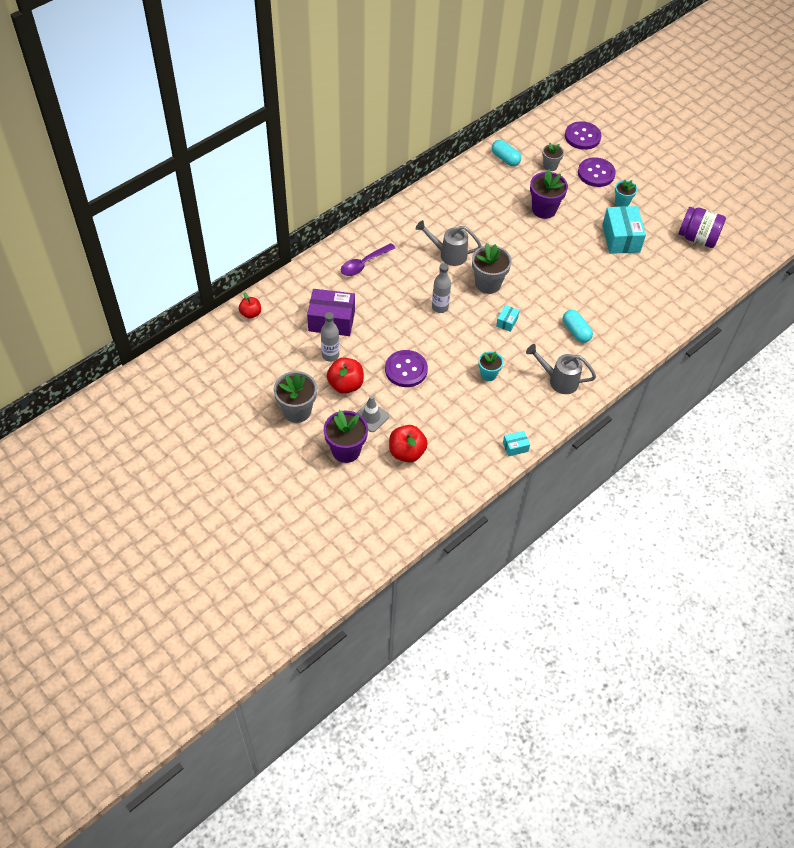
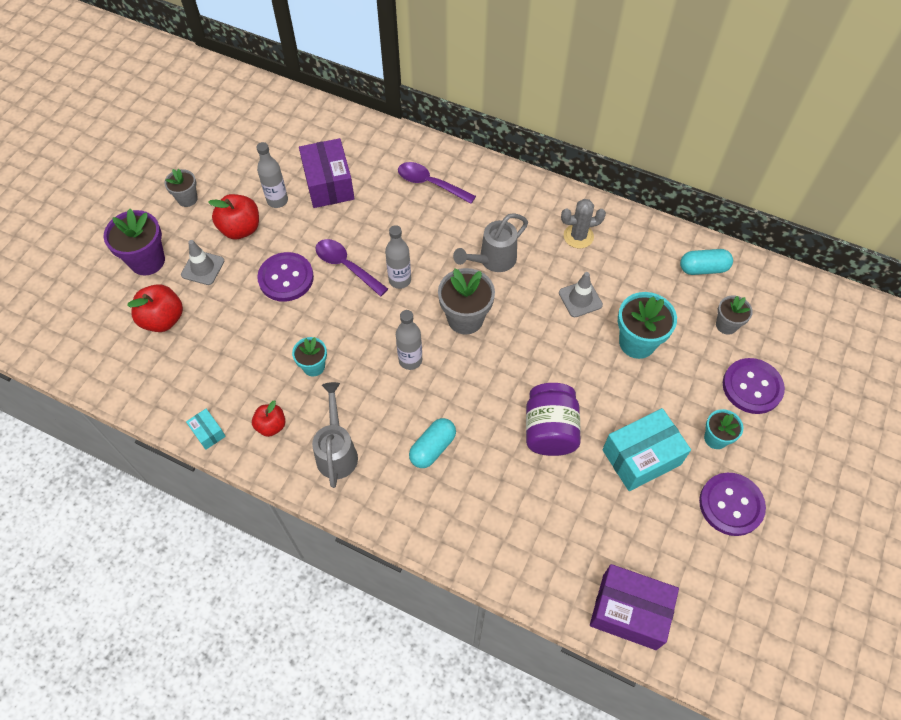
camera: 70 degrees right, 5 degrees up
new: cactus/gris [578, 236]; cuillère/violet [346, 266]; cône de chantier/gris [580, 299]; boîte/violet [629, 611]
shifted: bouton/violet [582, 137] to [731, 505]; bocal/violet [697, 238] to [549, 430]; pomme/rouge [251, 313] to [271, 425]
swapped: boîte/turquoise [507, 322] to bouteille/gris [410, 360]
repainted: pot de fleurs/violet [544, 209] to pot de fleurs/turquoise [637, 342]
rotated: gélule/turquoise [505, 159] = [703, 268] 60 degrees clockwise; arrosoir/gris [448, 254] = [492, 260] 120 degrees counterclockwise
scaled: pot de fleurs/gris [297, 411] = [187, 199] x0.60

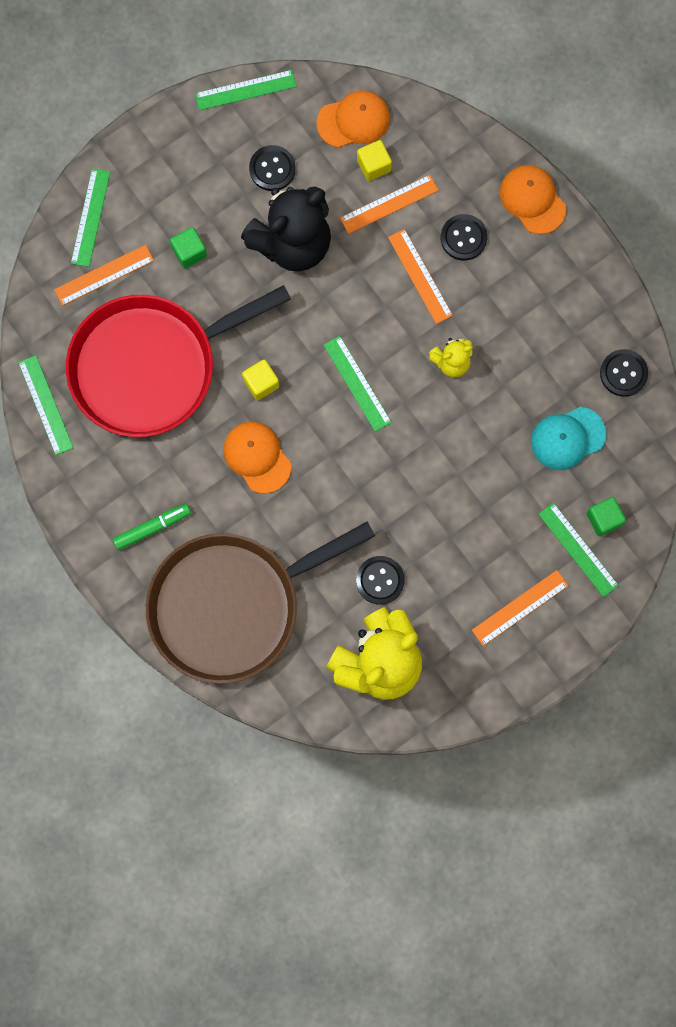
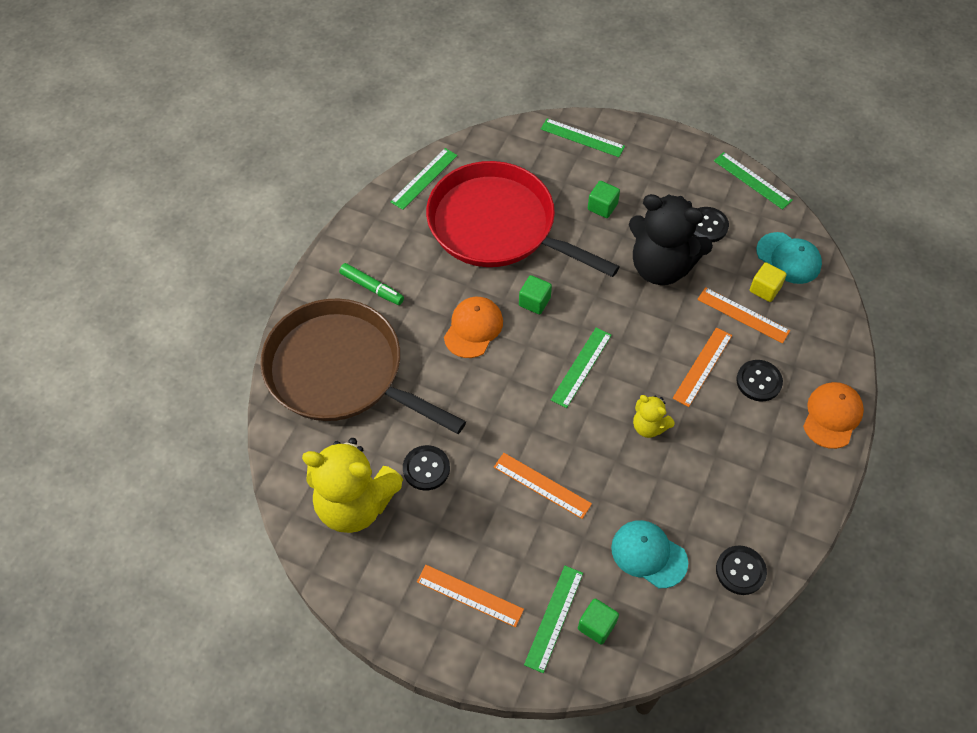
camera: 60 degrees right, 20 degrees down
shifted: règle/orange [104, 275] to [542, 485]
repainted: casquette/orange [353, 120] to casquette/turquoise [788, 258]; cube/jaune [261, 383] to cube/vert [534, 302]
rotated: règle/vert [90, 217] = [582, 137] 45 degrees clockwise

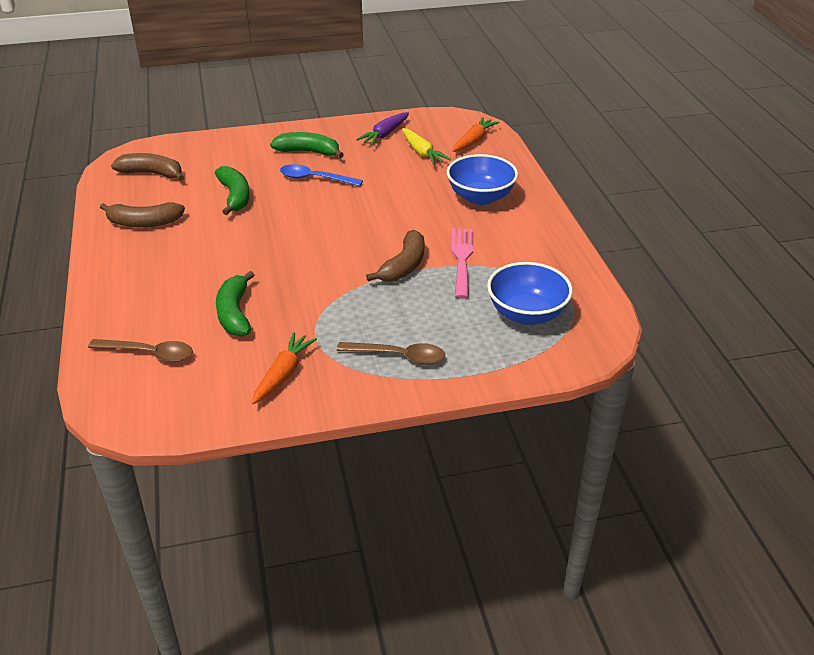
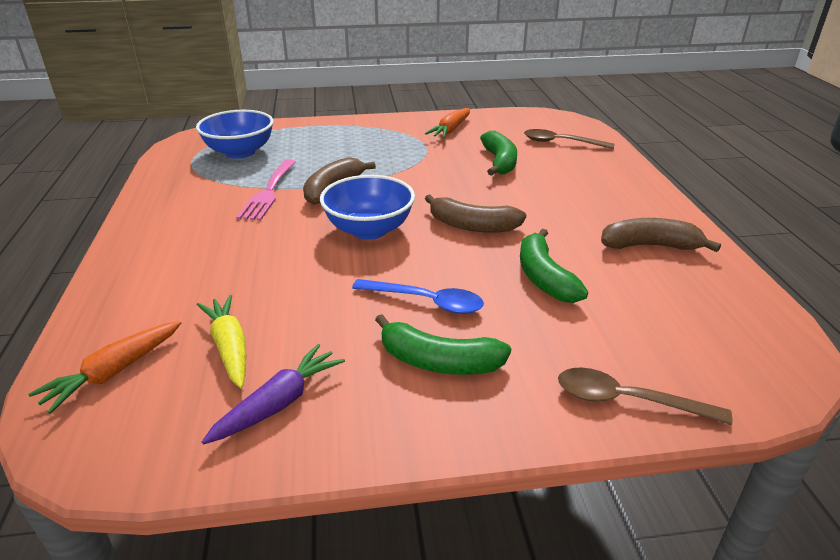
camera: 175 degrees left, 5 degrees down
shifted: banane/marron [152, 173] to [472, 226]; bol/bleu [480, 197] to [369, 230]; cuillère/marron [398, 356] to [627, 400]

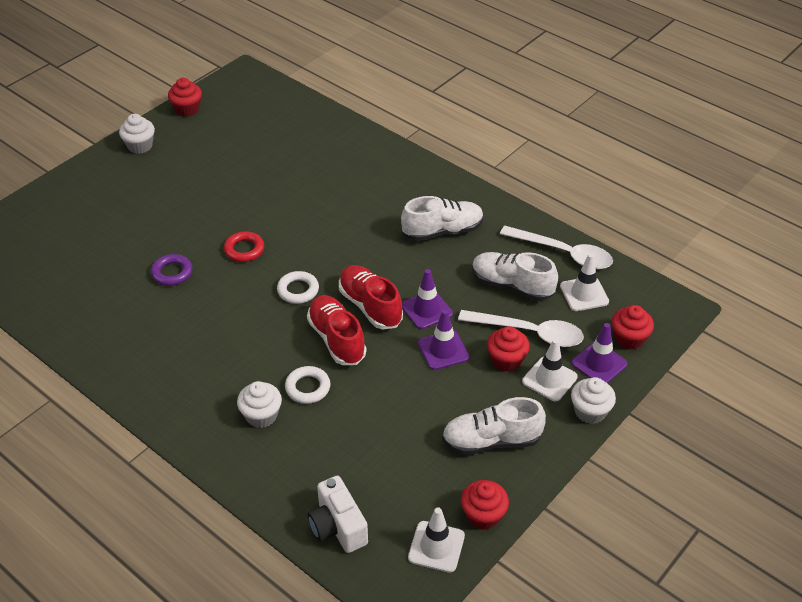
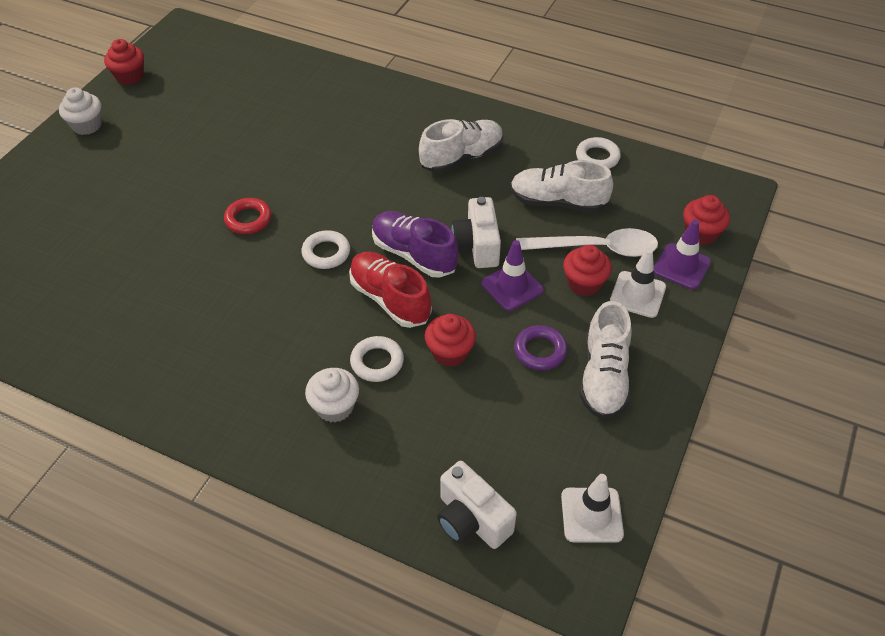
camera: 15 degrees left, 5 degrees up
gone: cône de chantier/blanc [584, 294]; muffin/blanc [590, 411]
shifted: anneau/violet [172, 273] to [540, 351]; muffin/rouge [483, 515] to [450, 352]
swapped: cuillère/blanc [563, 253] to anneau/blanc [597, 157]; cône de chantier/violet [426, 310] to appareil photo/blanc [477, 246]
repainted: chaussure/rouge [370, 306] to chaussure/violet [414, 254]
rotated: chaussure/blanc [491, 441] = [603, 377] 60 degrees counterclockwise

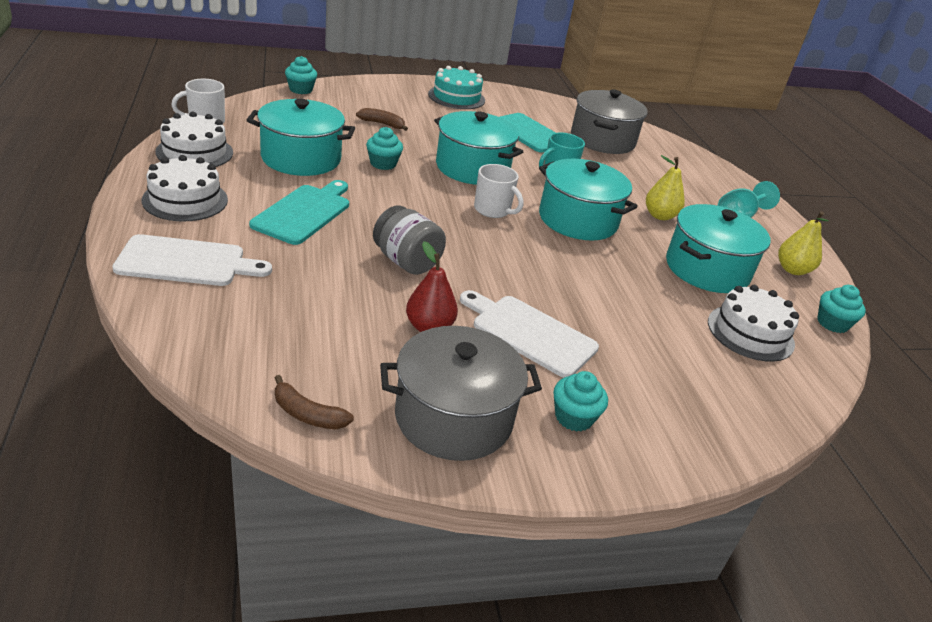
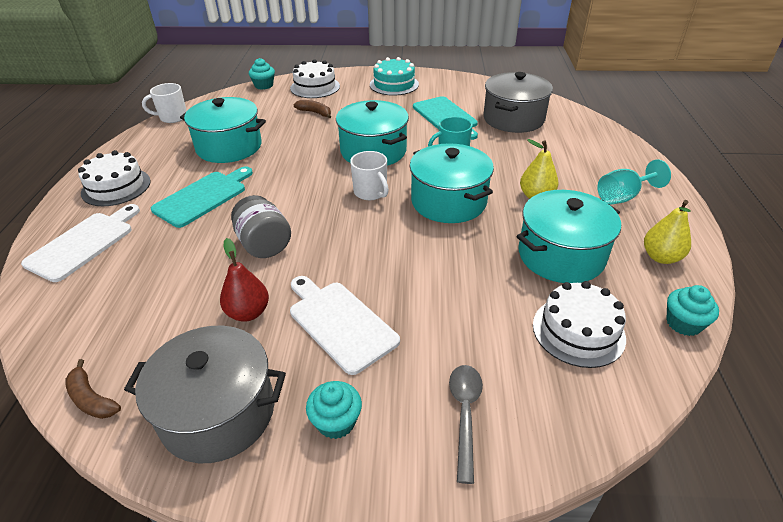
camera: 20 degrees right, 5 degrees up
gone: muffin/turquoise [383, 164]
new: cuillère/gris [465, 414]
shifted: gâteau/blanc [194, 152] to [315, 87]
rotated: planche à découper/blanc [187, 262] = [83, 243] 75 degrees counterclockwise

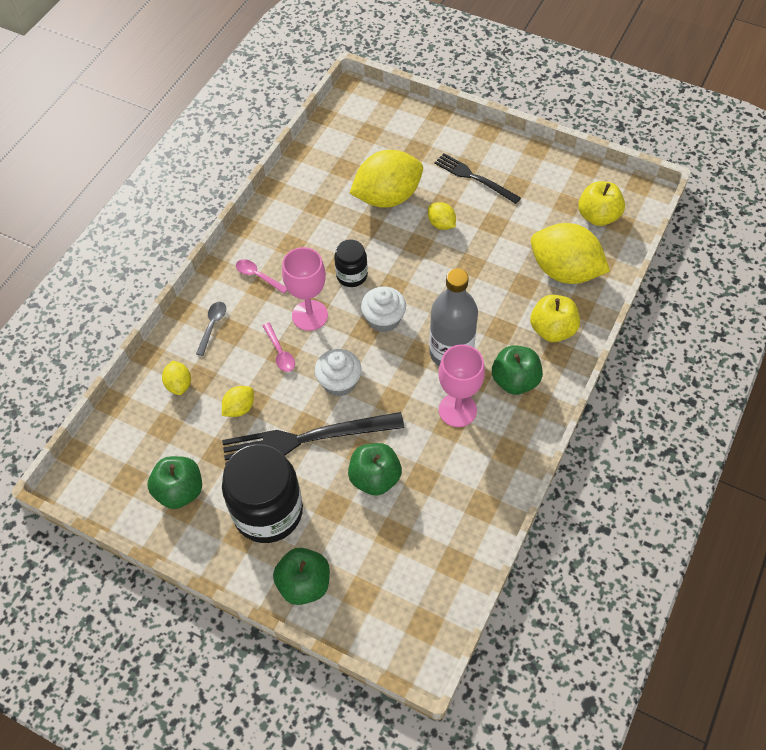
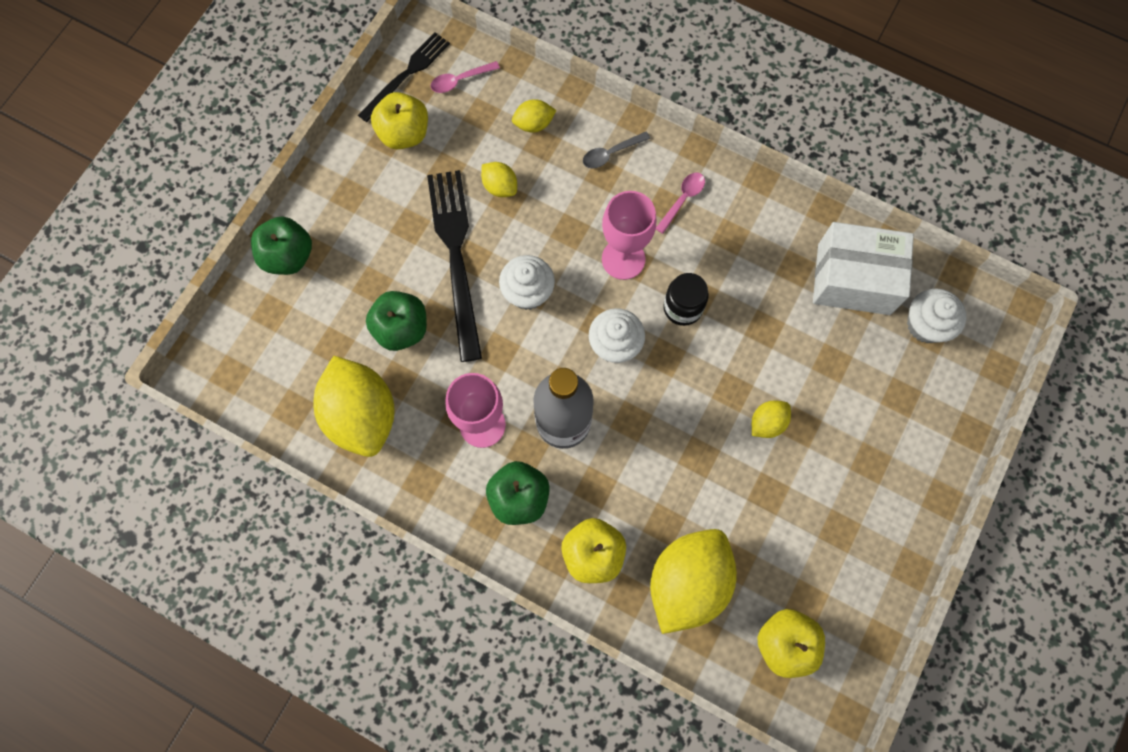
camera: 90 degrees right, 15 degrees up
gone: bocal/noir [268, 512]
new: boîte/blanc [853, 279]; muffin/blanc [926, 325]
shifted: citron/jaune [387, 197] to [362, 415]; fourchette/noir [474, 178] to [406, 75]; cuillère/rose [280, 352] to [460, 80]
repainted: pomme/vert [180, 491] to pomme/jaune [404, 134]
rotated: cuillère/gris [212, 326] = [611, 153] 135 degrees clockwise

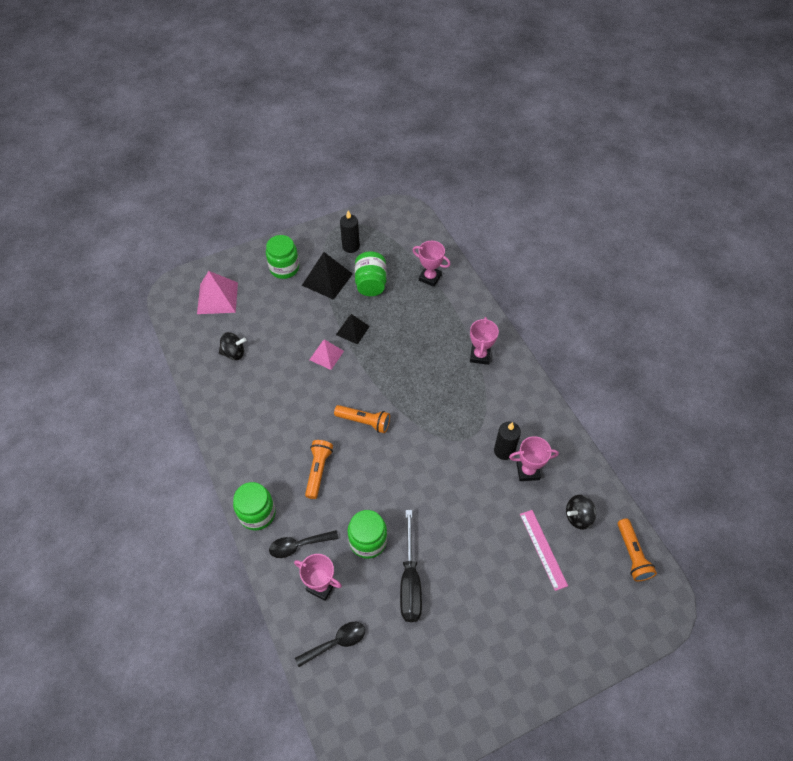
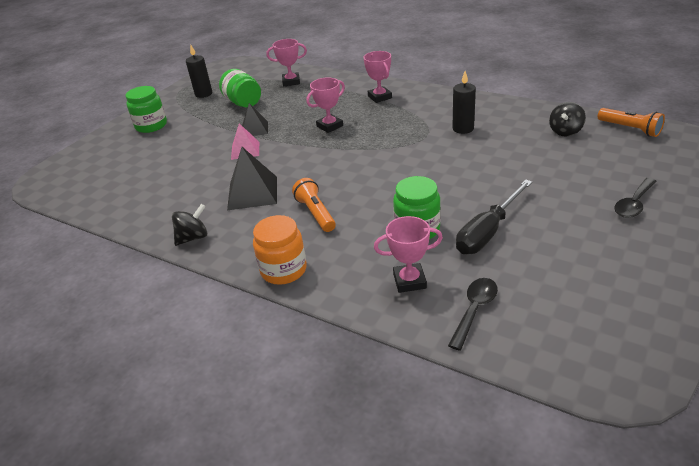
camera: 30 degrees left, 20 degrees down
gone: pyramide/rose [217, 298]; lampe de poche/orange [364, 422]; règle/rose [543, 549]
shifted: pyramide/noir [327, 279] to [252, 193]; toupie/noir [234, 353] to [193, 237]; trophée/rose [528, 471] to [330, 126]; cuillère/noir [298, 545] to [634, 204]
repainted: bocal/vert [257, 513] to bocal/orange [283, 270]
rotated: tournevis/noir [410, 581] = [488, 232] 75 degrees clockwise

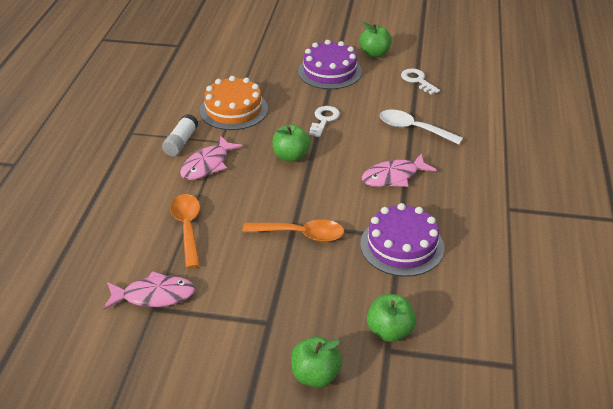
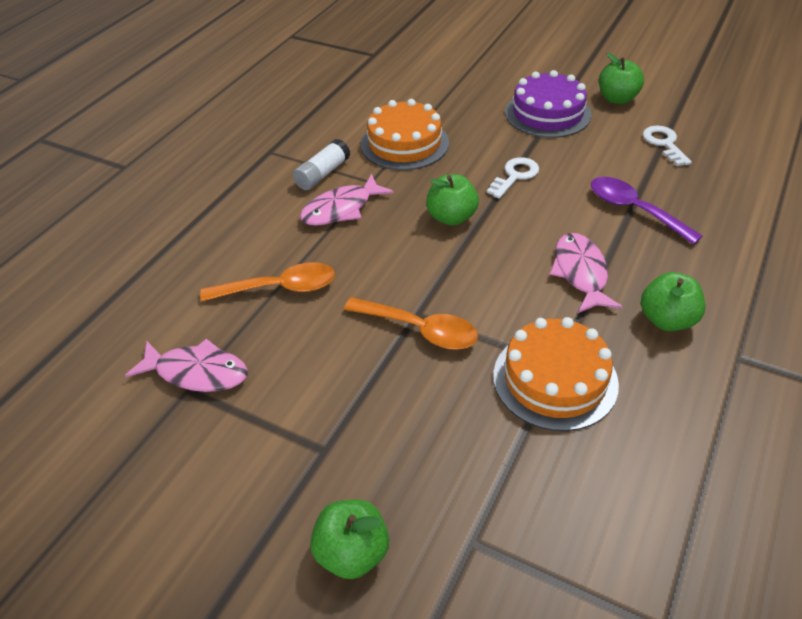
camera: 20 degrees right, 5 degrees up
shifted: pomme/vert [389, 331] to [667, 320]
repainted: cuillère/blanc [413, 129] to cuillère/violet [634, 210]; gâteau/violet [402, 246] to gâteau/orange [555, 379]
rotated: poisson/rose [393, 176] = [580, 273] 90 degrees clockwise; cuillère/orange [187, 228] = [279, 288] 75 degrees clockwise

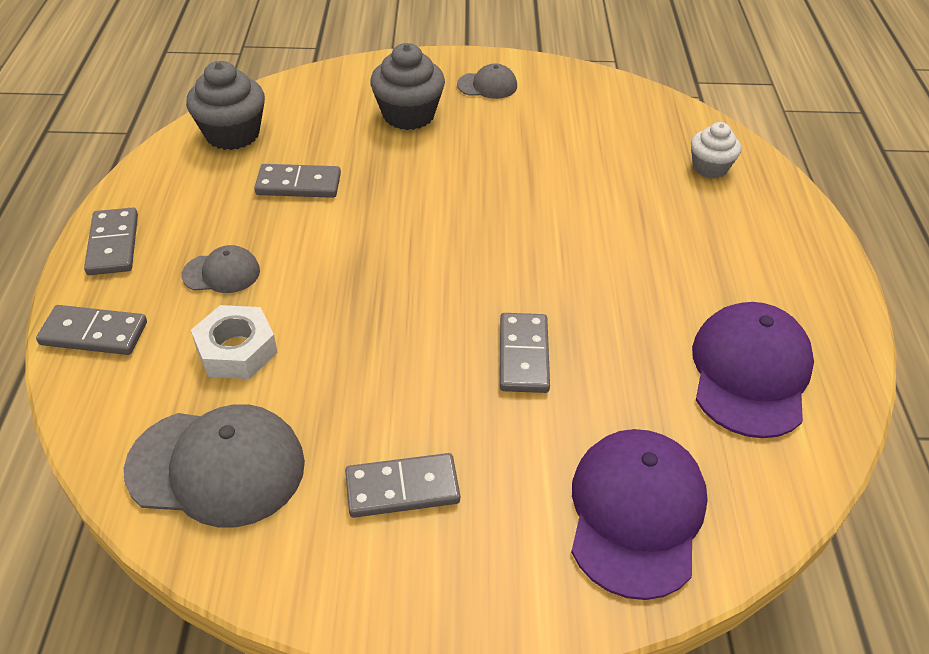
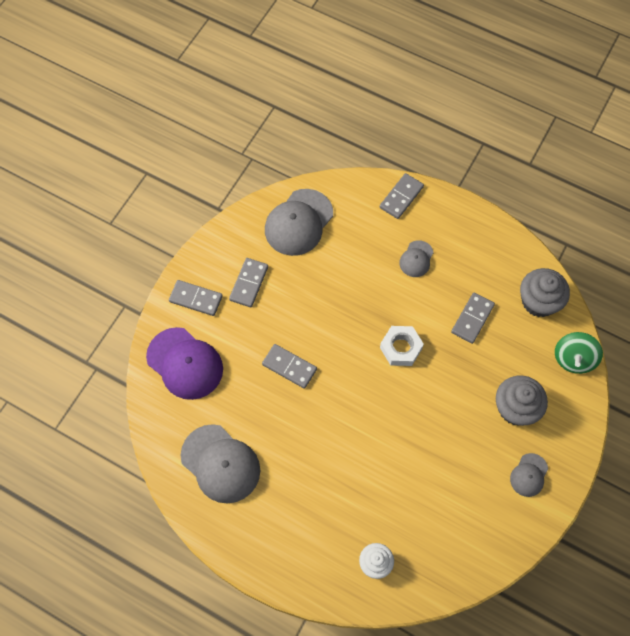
camera: 120 degrees right, 20 degrees up
new: toupie/vert [573, 359]
shifted: domino/gris [113, 244] to [196, 299]; écrou/blanc [236, 350] to [401, 348]
repainted: casquette/violet [750, 373] to casquette/gris [220, 463]

